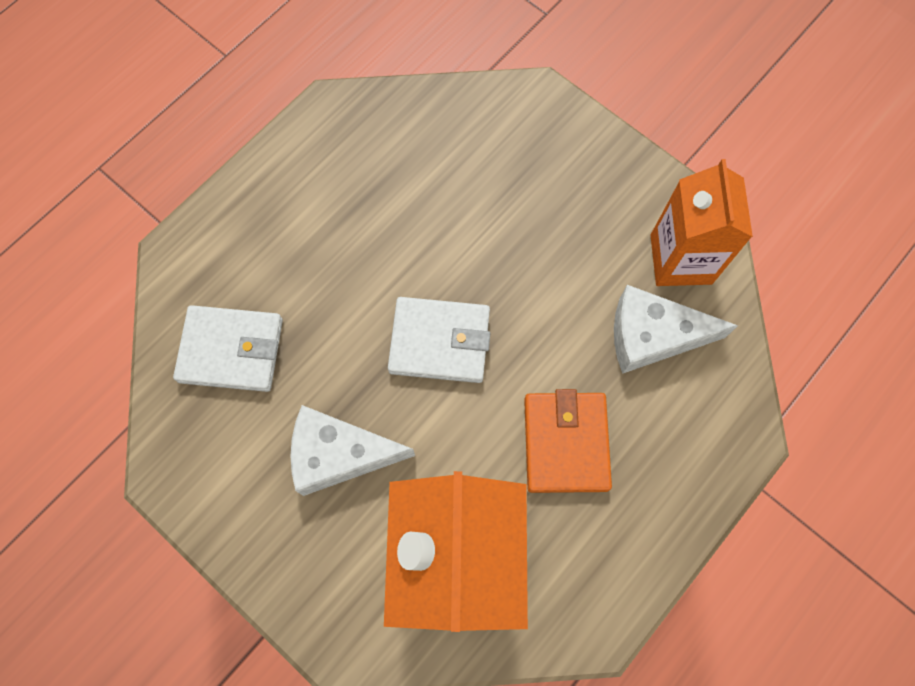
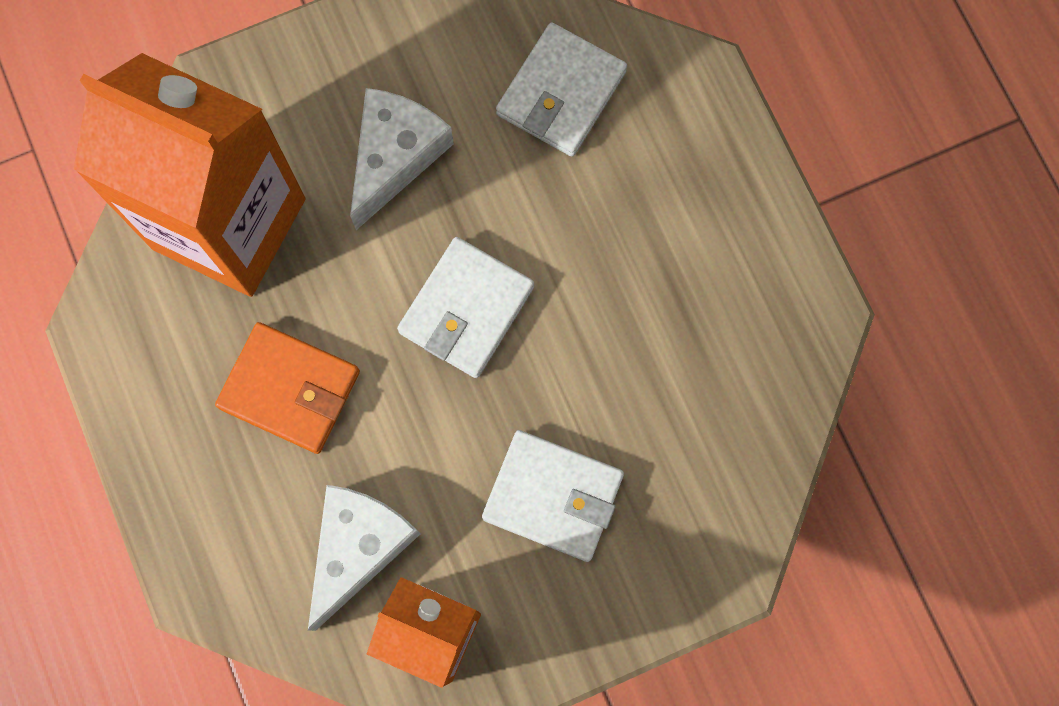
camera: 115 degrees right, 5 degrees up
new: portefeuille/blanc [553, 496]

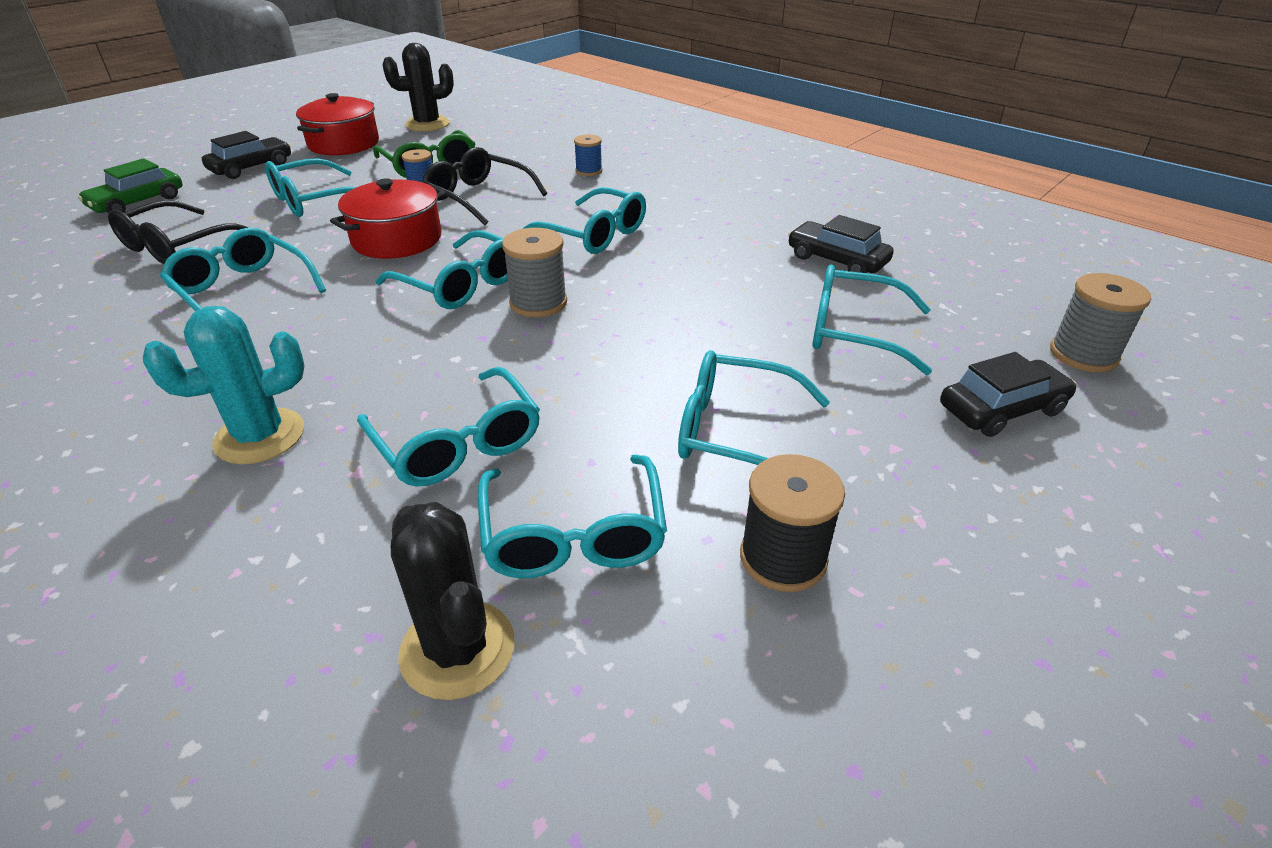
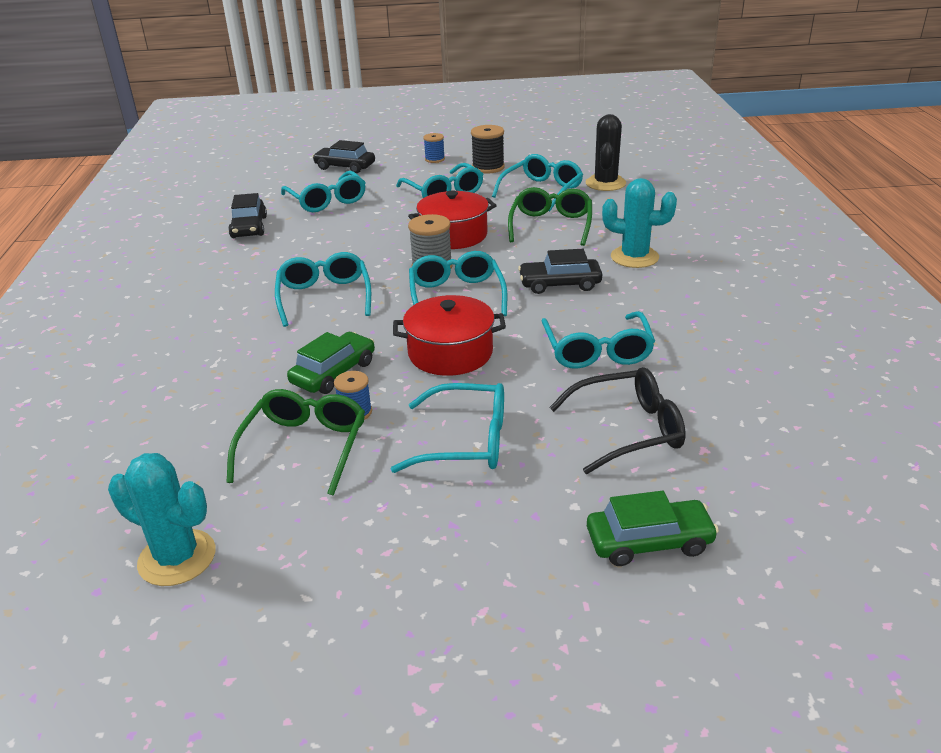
camera: 135 degrees left, 5 degrees down
gone: bobine/gris [1083, 354]
shifted: marmite/rouge [343, 144] to [454, 235]; voiture/noir [251, 167] to [560, 284]; bobine/bleu [589, 171] to [434, 159]
swapped: lunettes/noir [478, 197] to voiture/vert [334, 373]
repainted: cactus/noir [427, 124] to cactus/turquoise [177, 558]; lunettes/turquoise [457, 443] to lunettes/vert [551, 225]

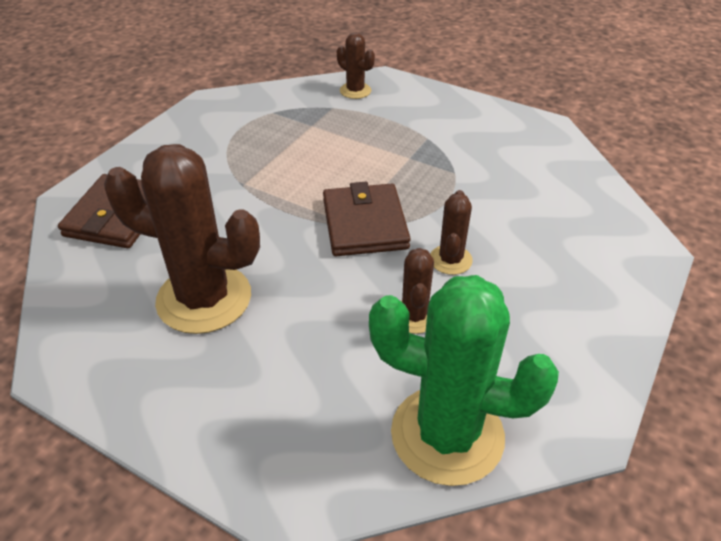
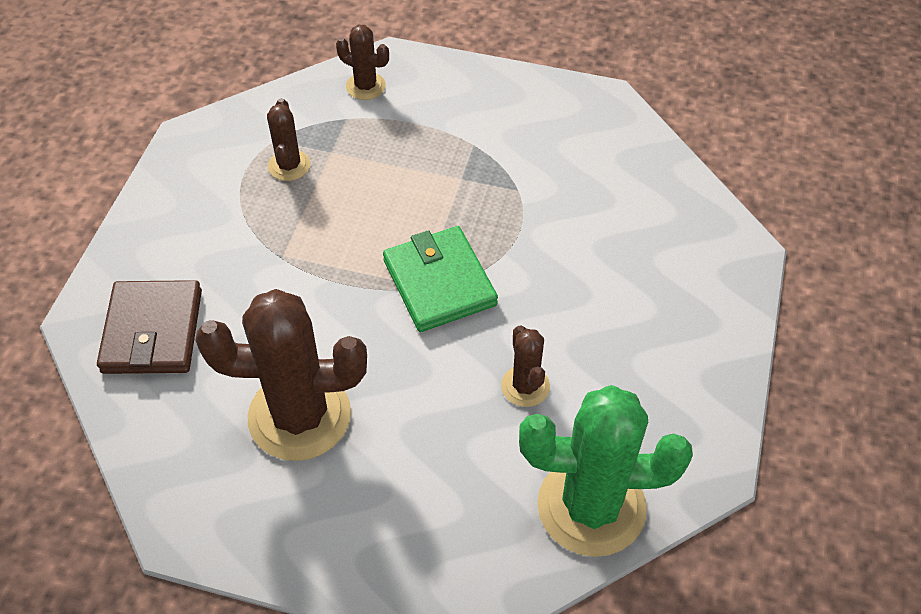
camera: 15 degrees left, 10 degrees up
shifted: cactus/marron [450, 260] to [289, 165]
repainted: portefeuille/marron [365, 224] to portefeuille/vert [439, 282]

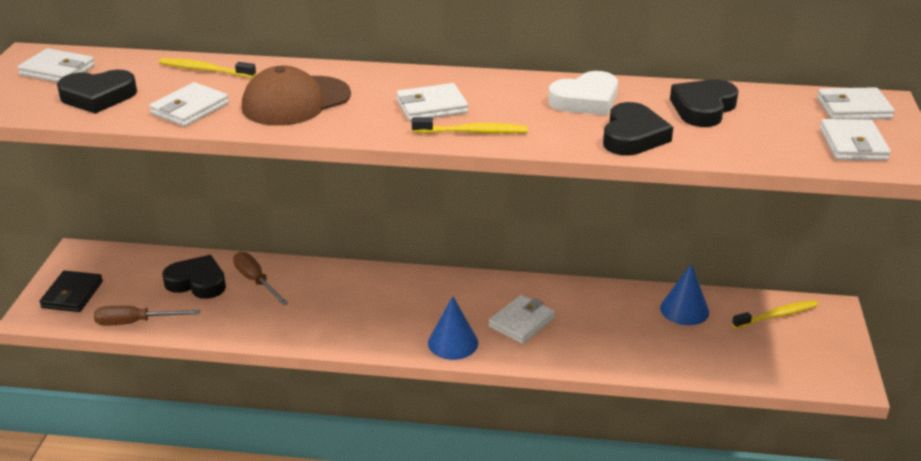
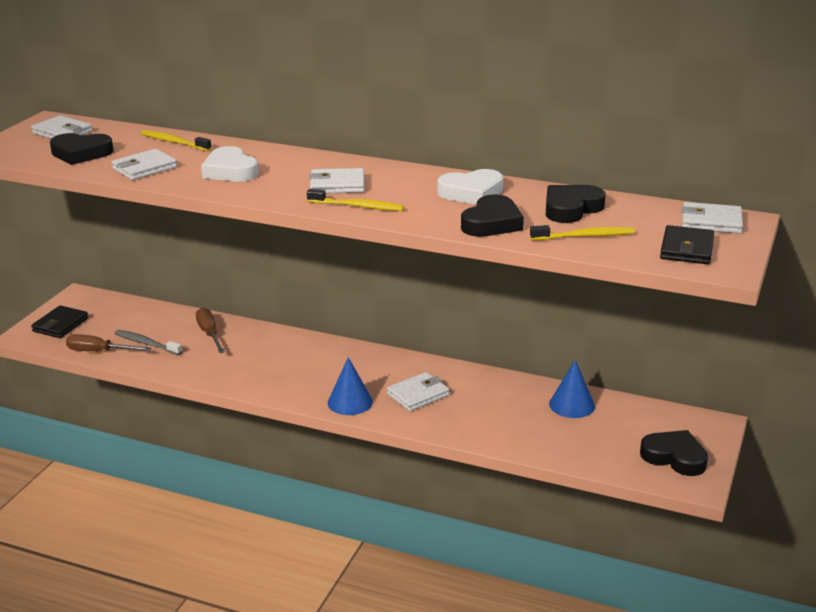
camera: 15 degrees right, 5 degrees down
new: brosse à dents/gris [146, 343]
shifted: cœur/noir [197, 282] to [674, 457]; brosse à dents/jaune [777, 315] to [585, 236]
swapped: casquette/marron [296, 101] to cœur/blanc [230, 171]
repainted: portefeuille/blanc [853, 144] to portefeuille/noir [686, 249]

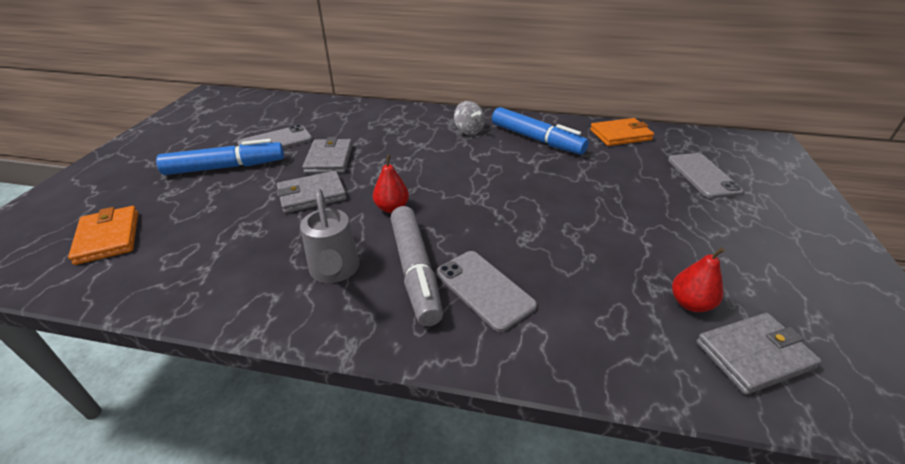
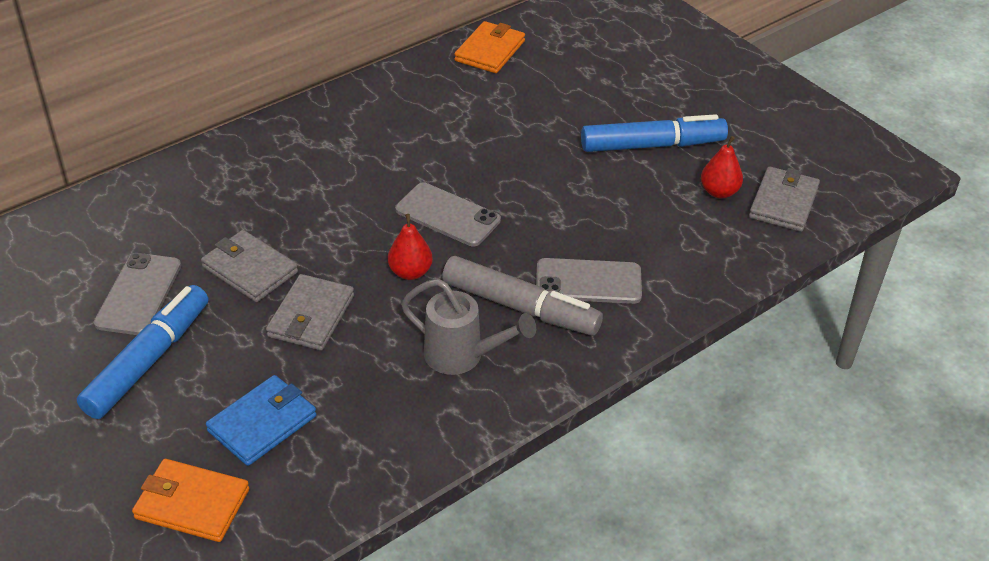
camera: 50 degrees left, 5 degrees up
gone: toupie/gris [468, 131]
new: portefeuille/bleu [262, 423]
shifted: feutre/bleu [536, 139] to [652, 145]; téléphone/gris [703, 175] to [447, 215]

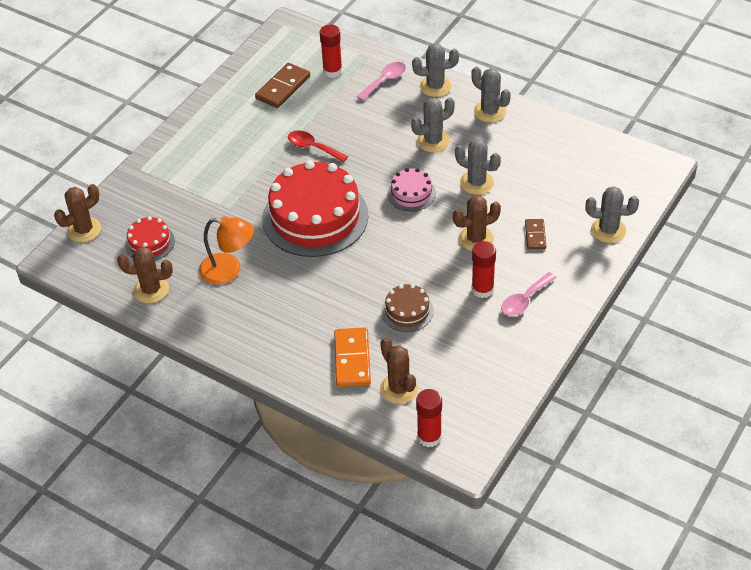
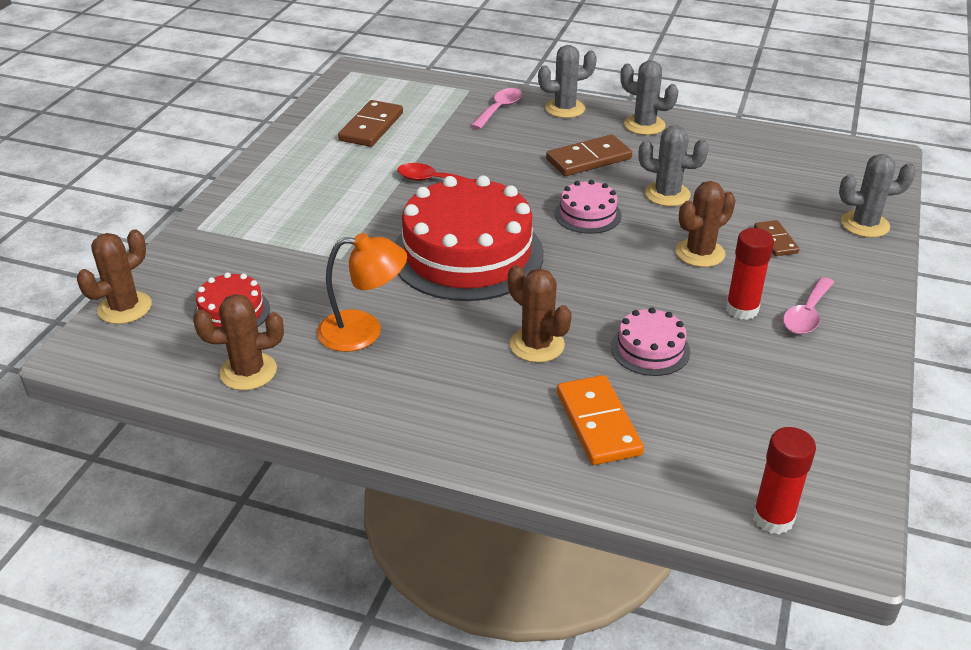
camera: 15 degrees left, 10 degrees down
gone: bâton de colle/rouge [332, 71]
shifted: cactus/marron [399, 388] to [537, 345]
swapped: cactus/gris [433, 141] to domino/marron [588, 159]
repainted: gâteau/marron [407, 311] to gâteau/rose [650, 349]

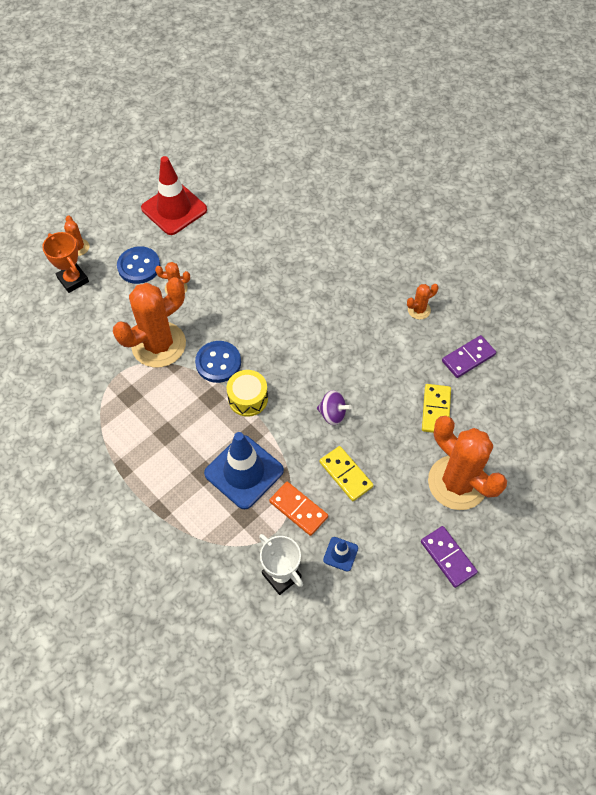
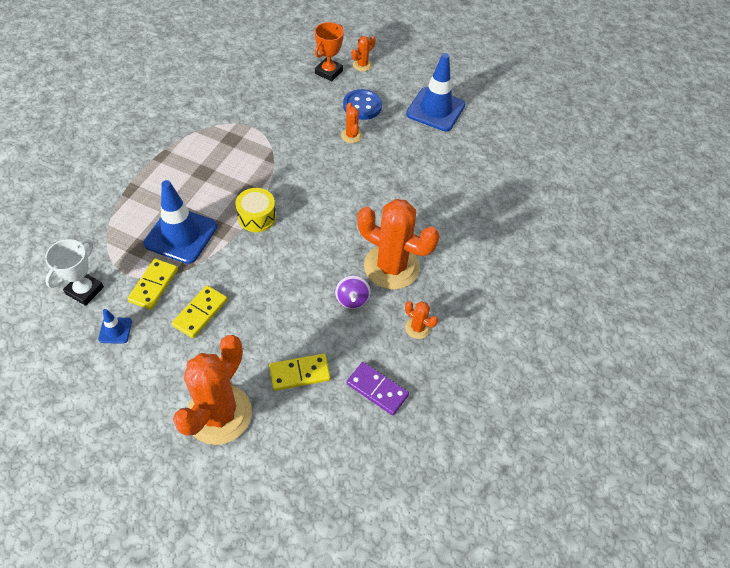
camera: 65 degrees right, 5 degrees down
gone: bouton/bleu [218, 363]; domino/violet [448, 557]
shifted: cactus/orange [159, 345] to [391, 267]; toupie/violet [332, 414] to [352, 299]
repainted: cône de chantier/rouge [174, 209] to cône de chantier/bleu [435, 109]; domino/orange [298, 509] to domino/jaune [154, 285]

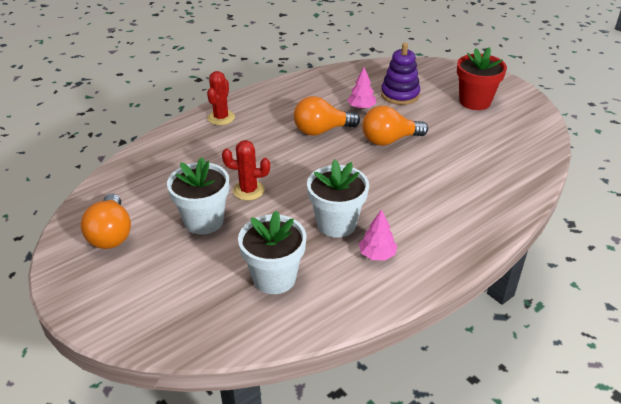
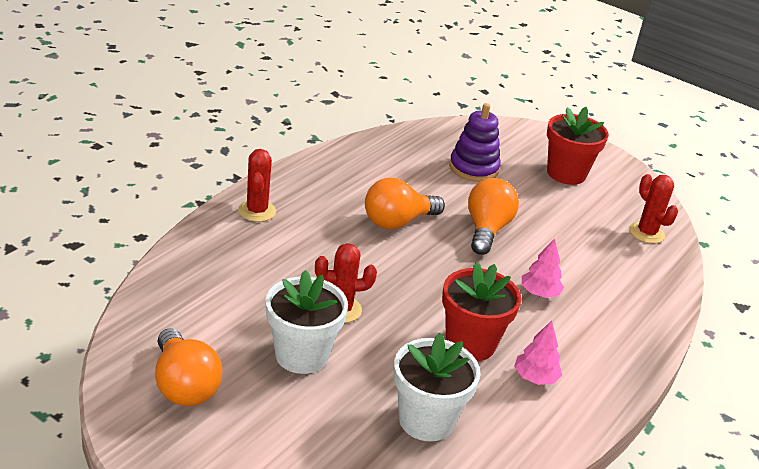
camera: 20 degrees left, 5 degrees down
new: cactus/rouge [646, 233]
shifted: arbre/rose [361, 107] to [539, 293]
repainted: pot de fleurs/blanc [336, 224] to pot de fleurs/rouge [470, 343]
rotated: ampoule/orange [389, 140] = [486, 230] 135 degrees clockwise

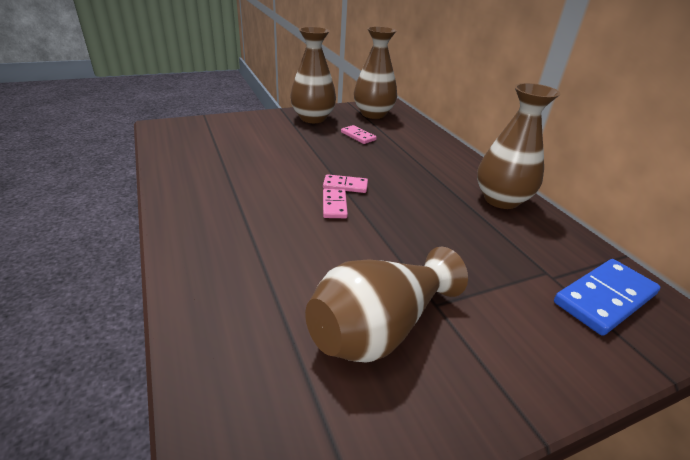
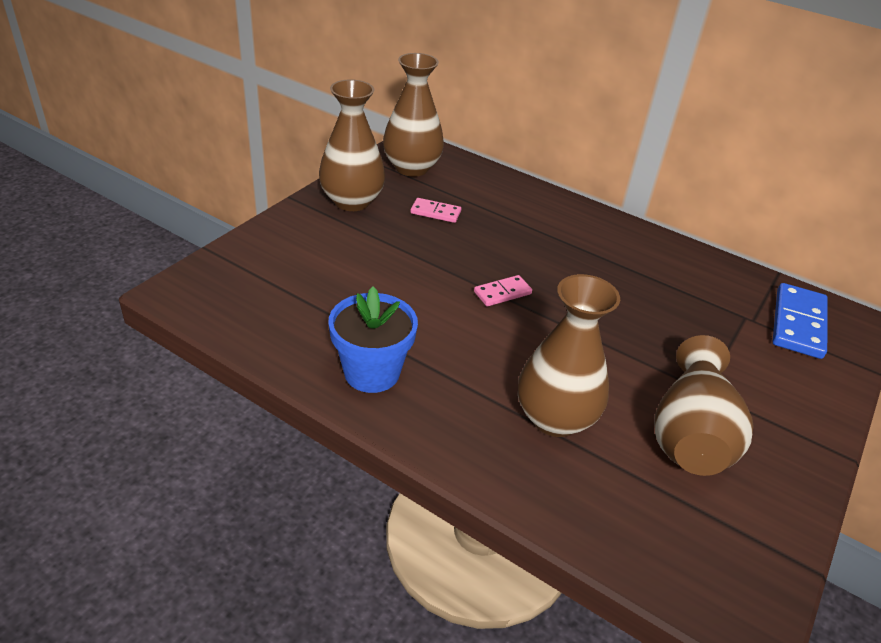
camera: 35 degrees left, 5 degrees up
gone: domino/rose [334, 205]
new: pot de fleurs/bleu [372, 372]
shifted: vase/marron [501, 200] to [555, 418]

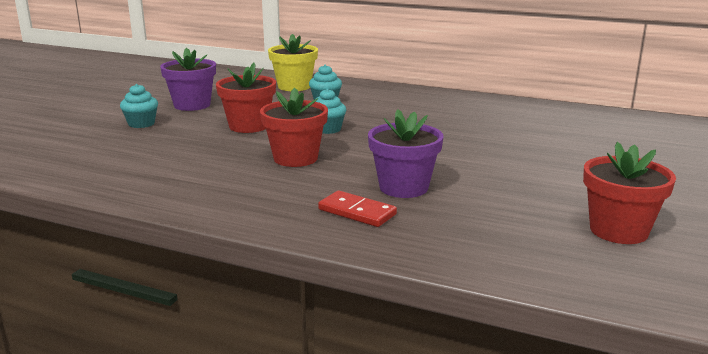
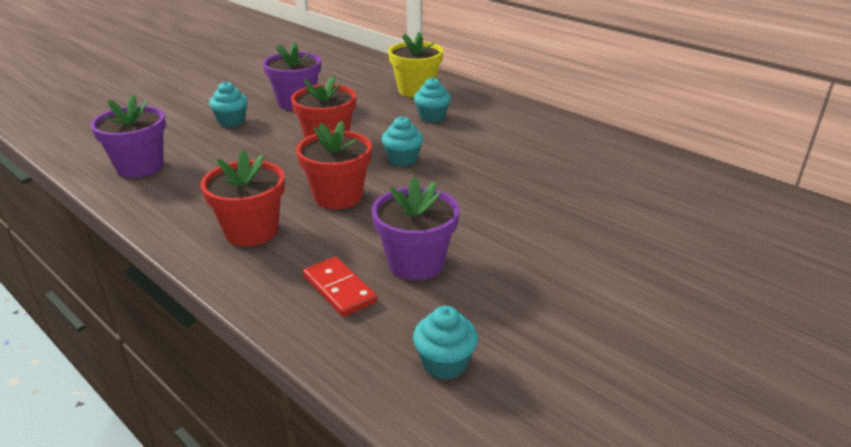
camera: 20 degrees right, 10 degrees up
new: pot de fleurs/violet [140, 167]; muffin/turquoise [444, 363]
shifted: pot de fleurs/rouge [618, 230] to [251, 231]

